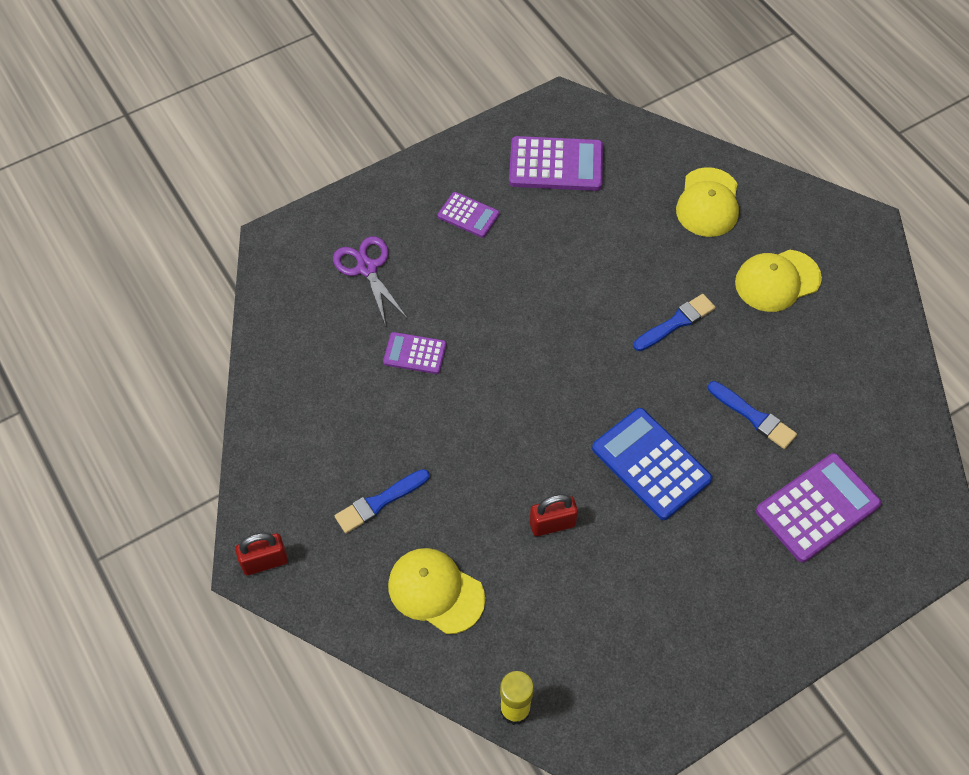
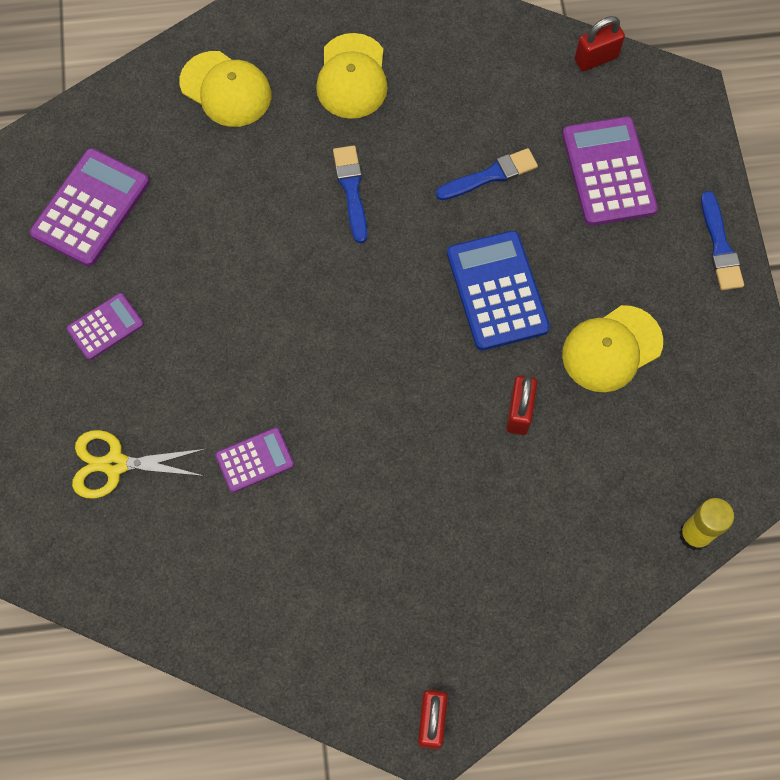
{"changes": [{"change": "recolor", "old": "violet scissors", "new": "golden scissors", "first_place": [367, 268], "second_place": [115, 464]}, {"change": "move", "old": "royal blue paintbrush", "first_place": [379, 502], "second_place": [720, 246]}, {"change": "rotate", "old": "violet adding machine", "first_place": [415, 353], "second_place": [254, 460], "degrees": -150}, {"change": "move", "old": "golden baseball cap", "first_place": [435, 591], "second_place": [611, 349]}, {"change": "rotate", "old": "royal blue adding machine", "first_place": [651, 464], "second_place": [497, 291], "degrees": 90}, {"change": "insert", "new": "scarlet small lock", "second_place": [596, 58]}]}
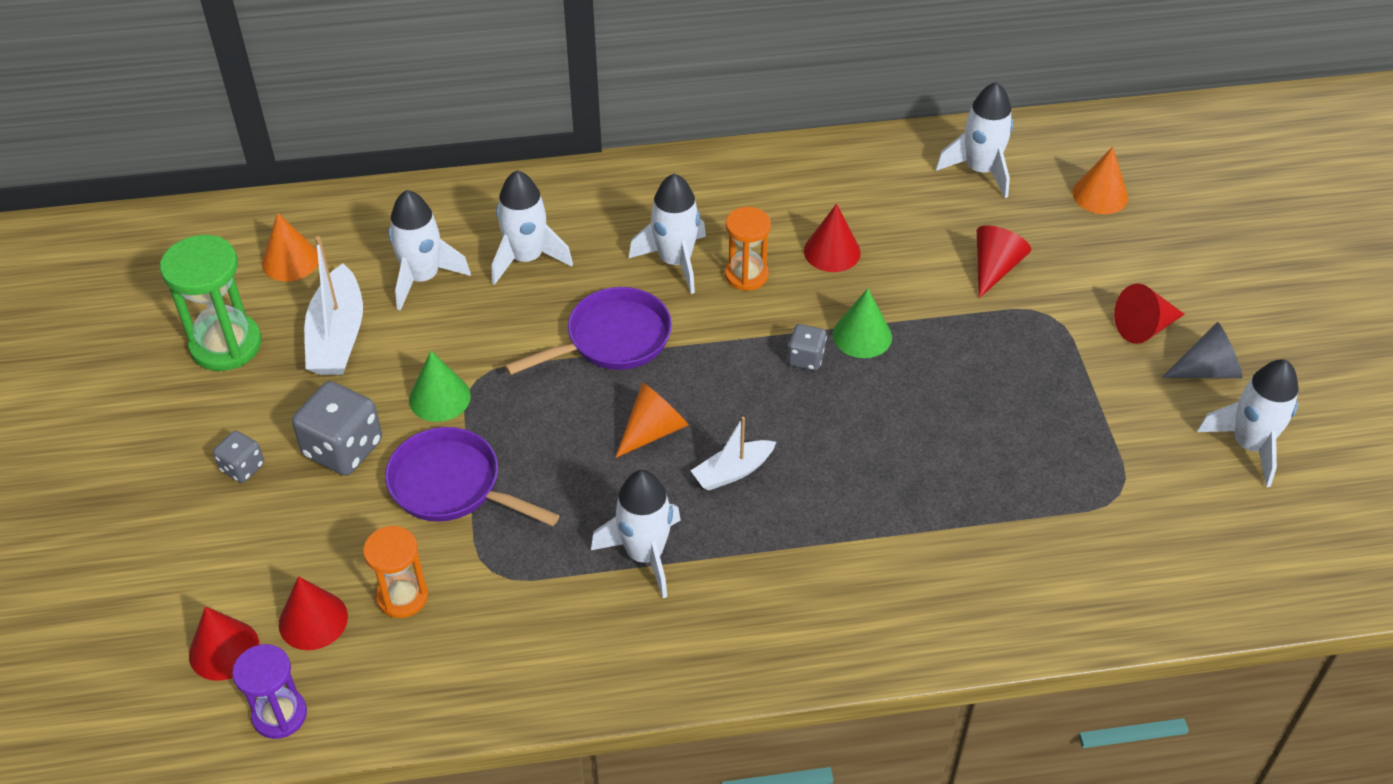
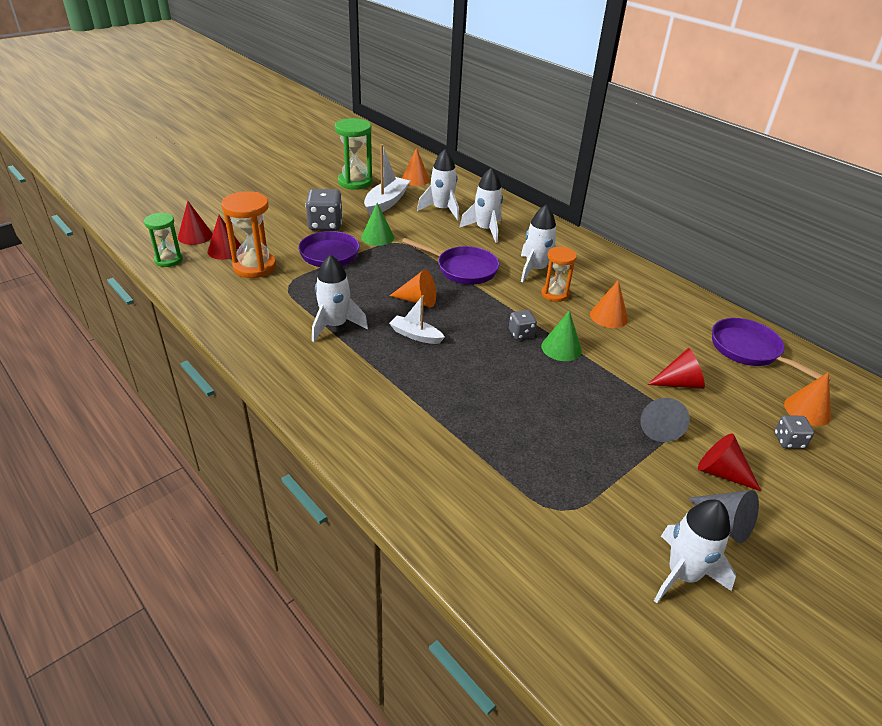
{"changes": [{"change": "move", "old": "ash-grey dice", "first_place": [242, 467], "second_place": [788, 441]}, {"change": "recolor", "old": "violet sand timer", "new": "emerald sand timer", "first_place": [279, 715], "second_place": [169, 260]}, {"change": "rotate", "old": "snow-white boat", "first_place": [337, 336], "second_place": [386, 203], "degrees": 150}, {"change": "resize", "old": "orange sand timer", "first_place": [402, 596], "second_place": [254, 267], "factor": 1.57}, {"change": "recolor", "old": "scarlet solid cone", "new": "orange solid cone", "first_place": [832, 251], "second_place": [608, 316]}, {"change": "replace", "old": "snow-white toy rocket", "new": "violet frying pan", "first_place": [980, 170], "second_place": [749, 350]}, {"change": "insert", "new": "ash-grey solid cone", "second_place": [658, 427]}]}
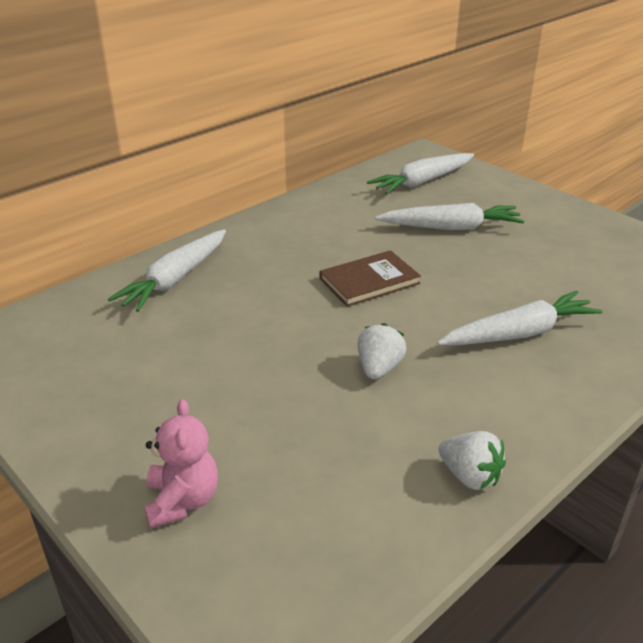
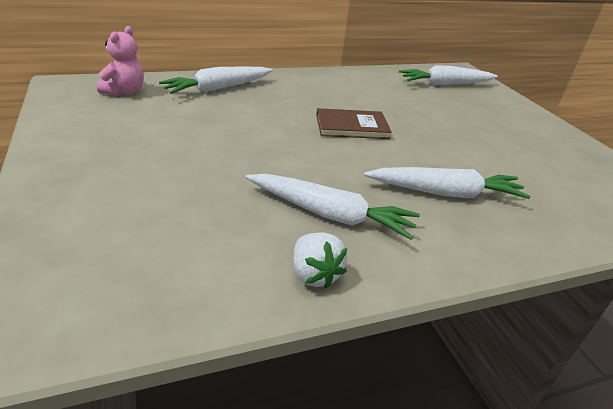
{"changes": [{"change": "move", "old": "rosy stuffed bear", "first_place": [182, 501], "second_place": [124, 91]}, {"change": "delete", "old": "snow-white strawberry", "first_place": [379, 368]}, {"change": "move", "old": "snow-white toy carrot", "first_place": [451, 227], "second_place": [330, 215]}]}
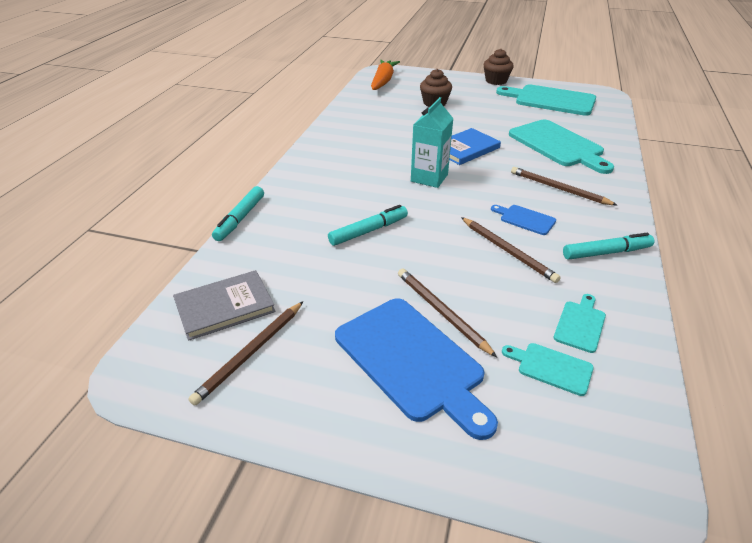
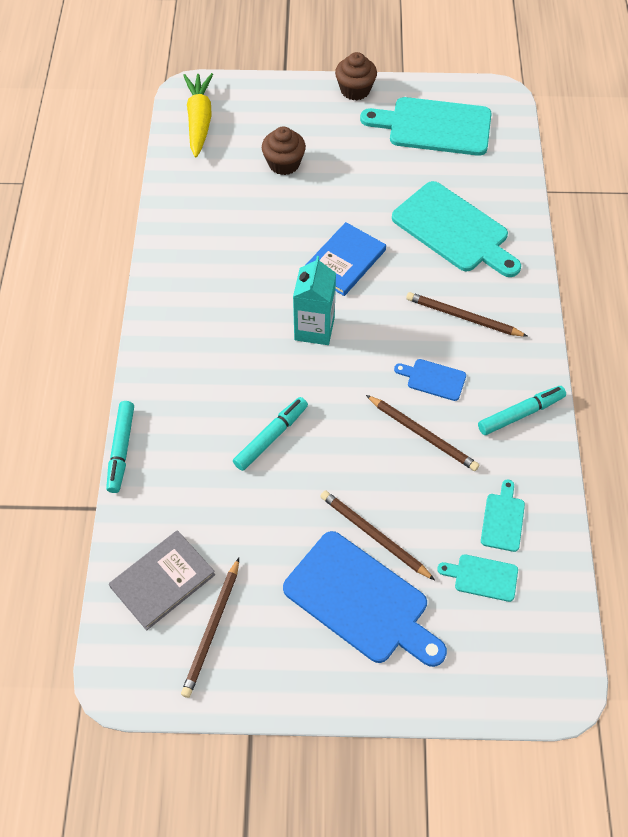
{"changes": [{"change": "recolor", "old": "orange toy carrot", "new": "golden toy carrot", "first_place": [383, 81], "second_place": [199, 120]}]}
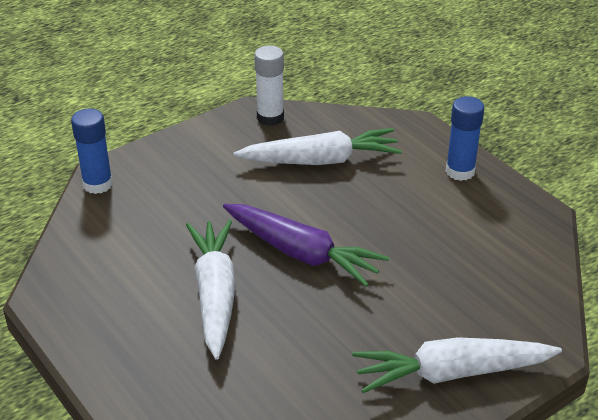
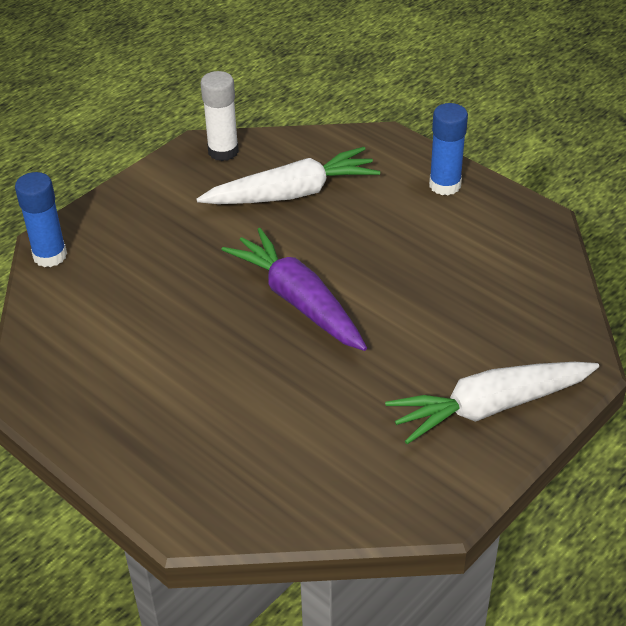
{"changes": [{"change": "delete", "old": "snow-white toy carrot", "first_place": [215, 294]}, {"change": "rotate", "old": "violet toy carrot", "first_place": [301, 253], "second_place": [298, 301], "degrees": -150}]}
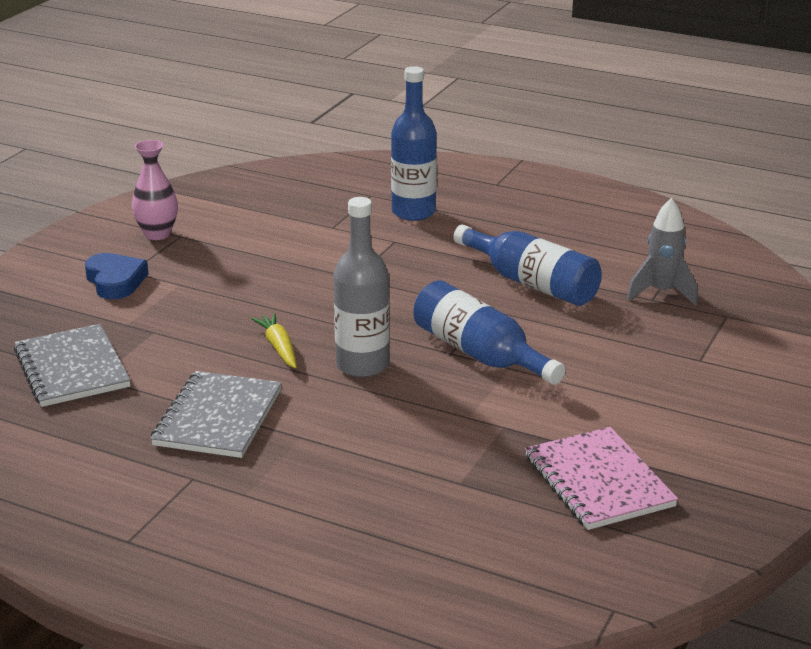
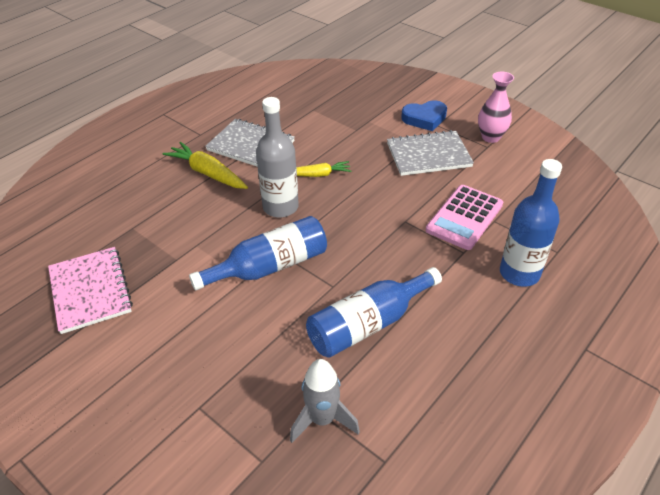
{"changes": [{"change": "move", "old": "ash-grey exercise book", "first_place": [72, 368], "second_place": [428, 155]}, {"change": "rotate", "old": "rosy exercise book", "first_place": [598, 481], "second_place": [90, 291], "degrees": 75}, {"change": "insert", "new": "golden toy carrot", "second_place": [207, 173]}, {"change": "insert", "new": "rosy adding machine", "second_place": [464, 217]}]}
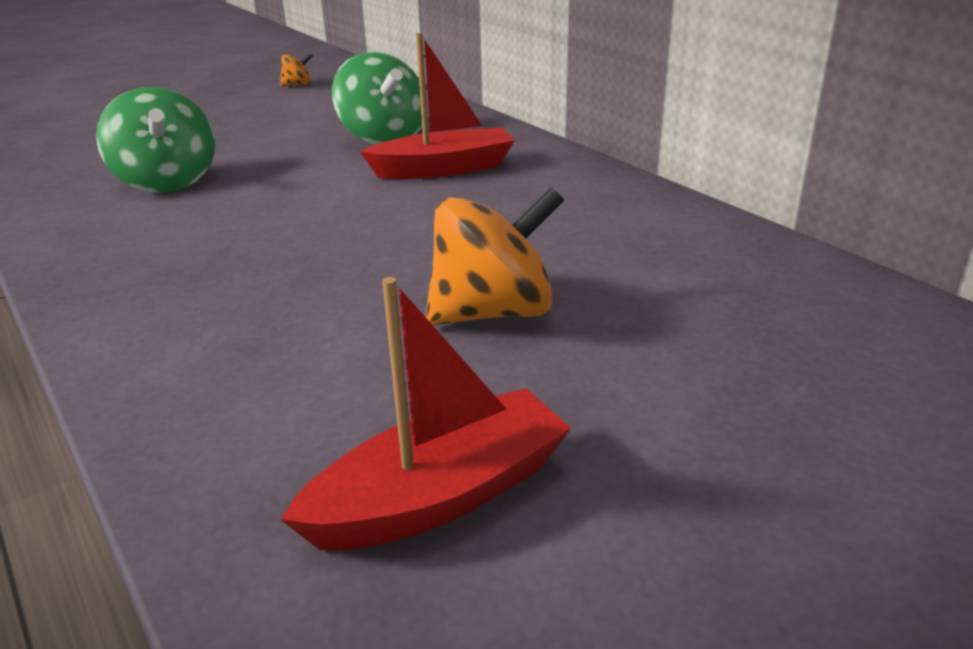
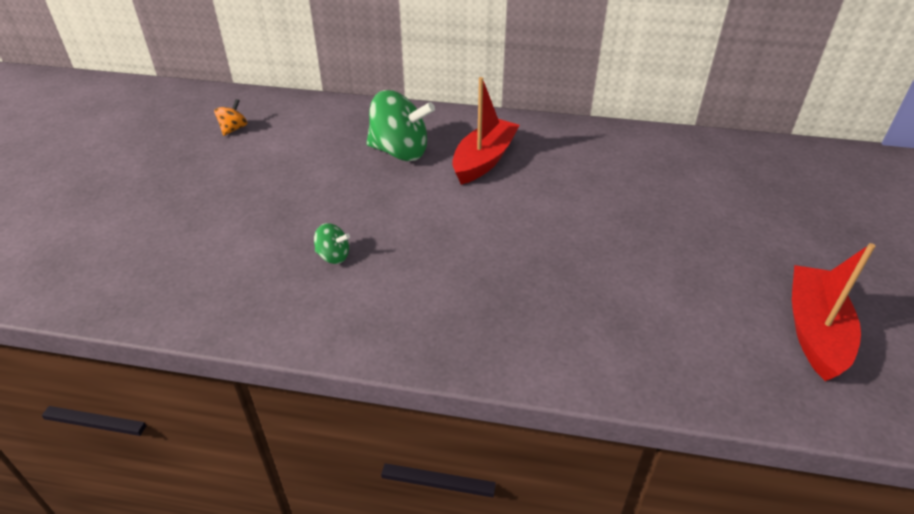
{"changes": [{"change": "resize", "old": "emerald toy top", "first_place": [167, 182], "second_place": [333, 256], "factor": 0.47}, {"change": "delete", "old": "orange toy top", "first_place": [493, 312]}]}
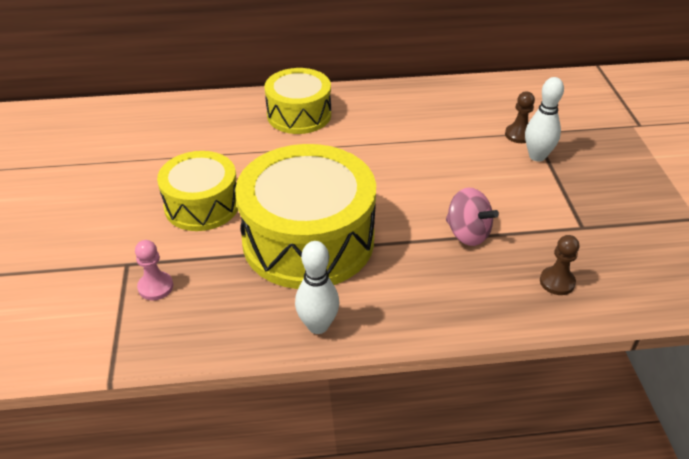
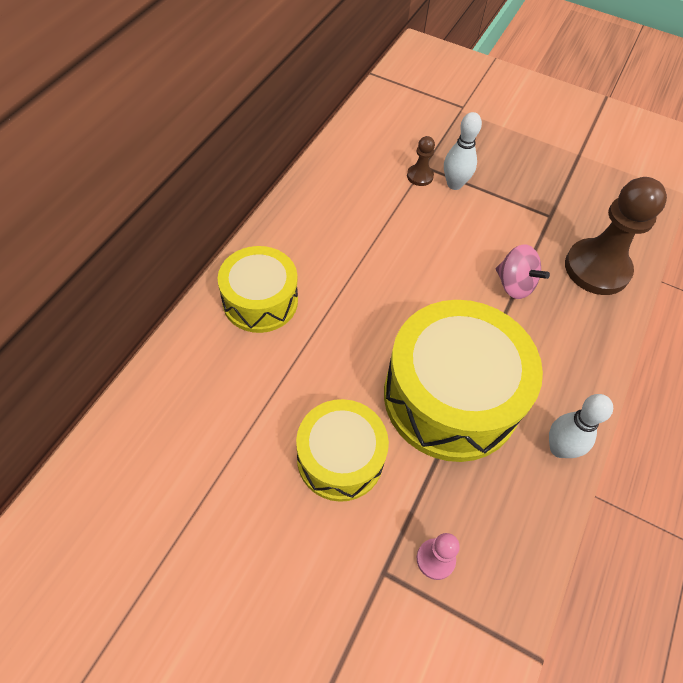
{"changes": [{"change": "rotate", "old": "rosy toy top", "first_place": [467, 233], "second_place": [514, 285], "degrees": 60}, {"change": "resize", "old": "russet chess pawn", "first_place": [557, 282], "second_place": [597, 269], "factor": 2.22}]}
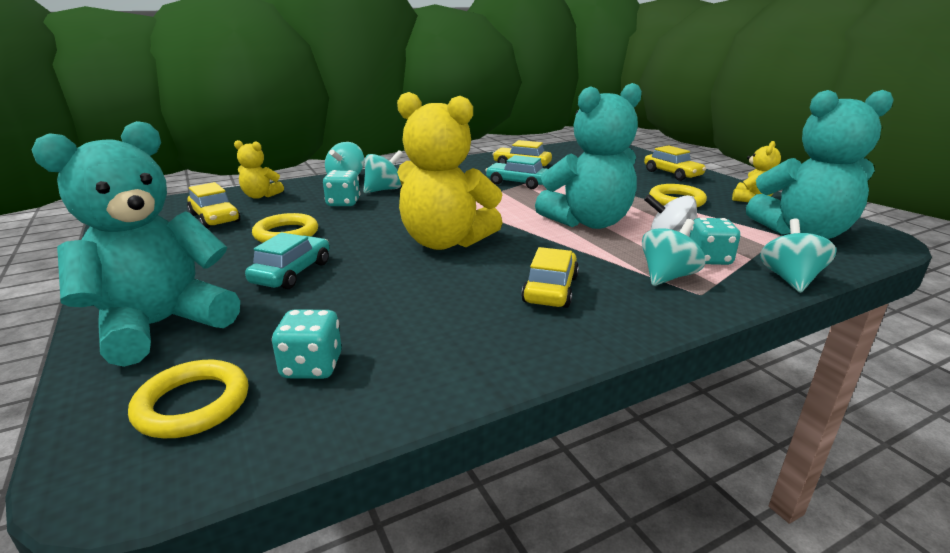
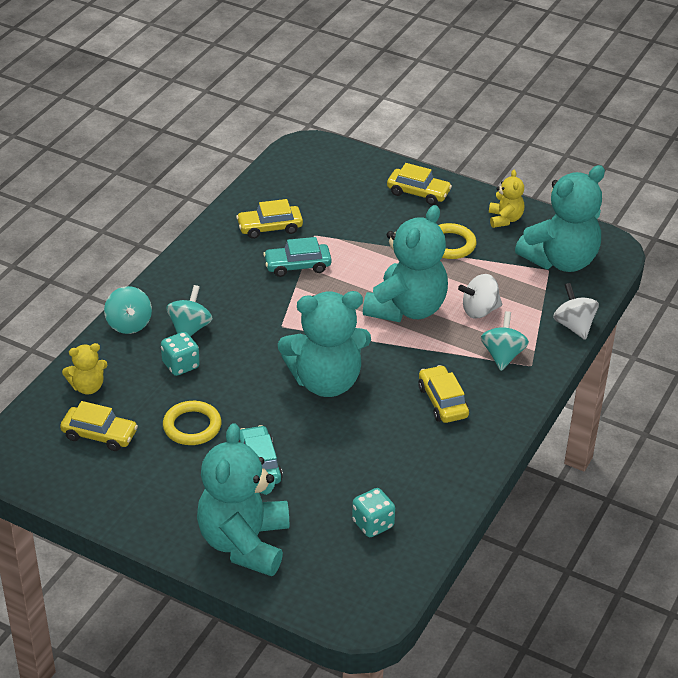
{"changes": [{"change": "delete", "old": "golden torus", "first_place": [192, 404]}, {"change": "recolor", "old": "golden stuffed bear", "new": "teal stuffed bear", "first_place": [445, 242], "second_place": [326, 381]}, {"change": "delete", "old": "teal dice", "first_place": [709, 259]}, {"change": "recolor", "old": "teal toy top", "new": "snow-white toy top", "first_place": [790, 279], "second_place": [574, 326]}]}
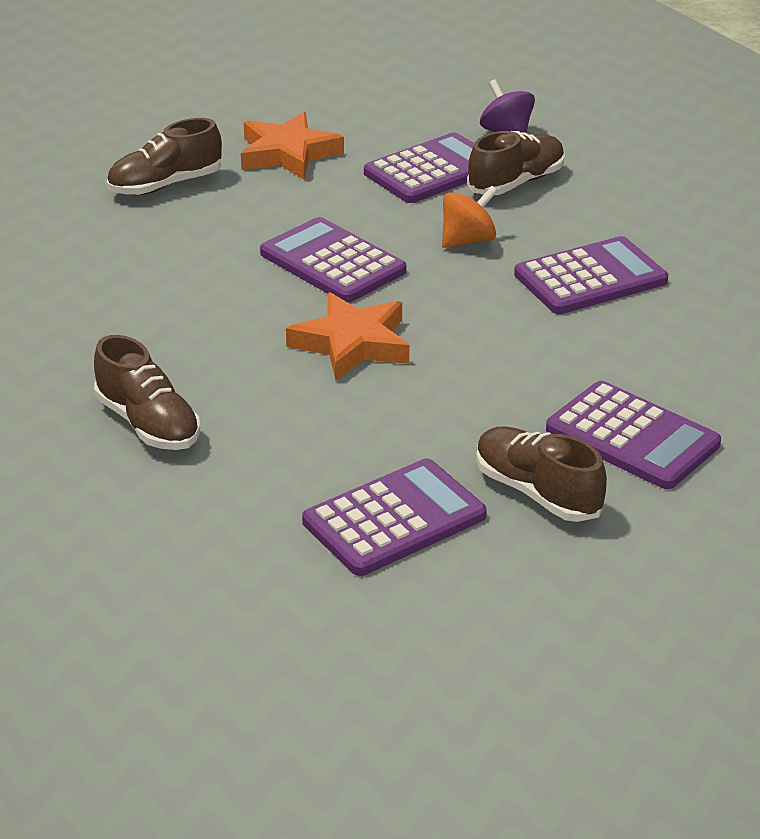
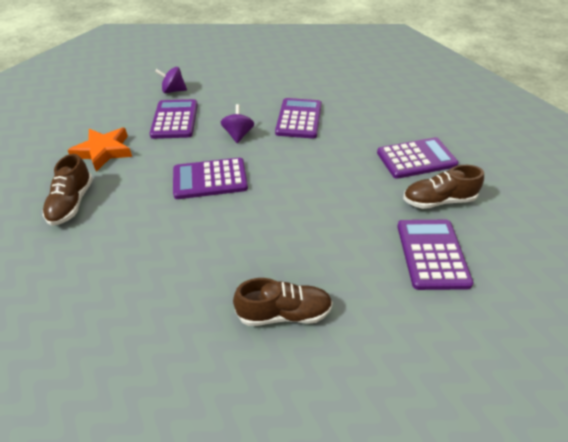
{"changes": [{"change": "delete", "old": "orange star", "first_place": [352, 344]}, {"change": "recolor", "old": "orange toy top", "new": "violet toy top", "first_place": [468, 240], "second_place": [238, 135]}, {"change": "delete", "old": "russet shoe", "first_place": [516, 183]}]}
